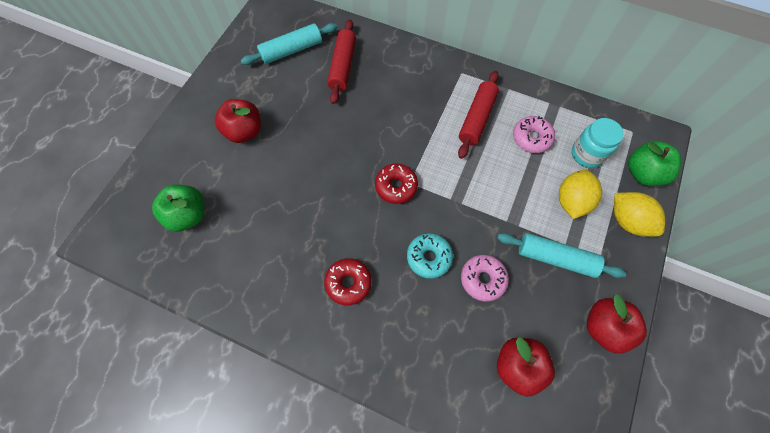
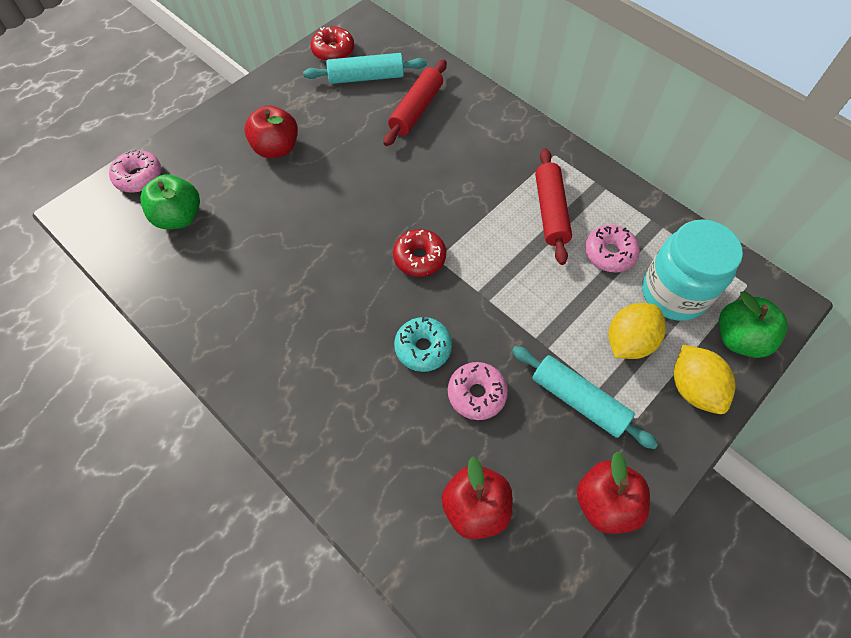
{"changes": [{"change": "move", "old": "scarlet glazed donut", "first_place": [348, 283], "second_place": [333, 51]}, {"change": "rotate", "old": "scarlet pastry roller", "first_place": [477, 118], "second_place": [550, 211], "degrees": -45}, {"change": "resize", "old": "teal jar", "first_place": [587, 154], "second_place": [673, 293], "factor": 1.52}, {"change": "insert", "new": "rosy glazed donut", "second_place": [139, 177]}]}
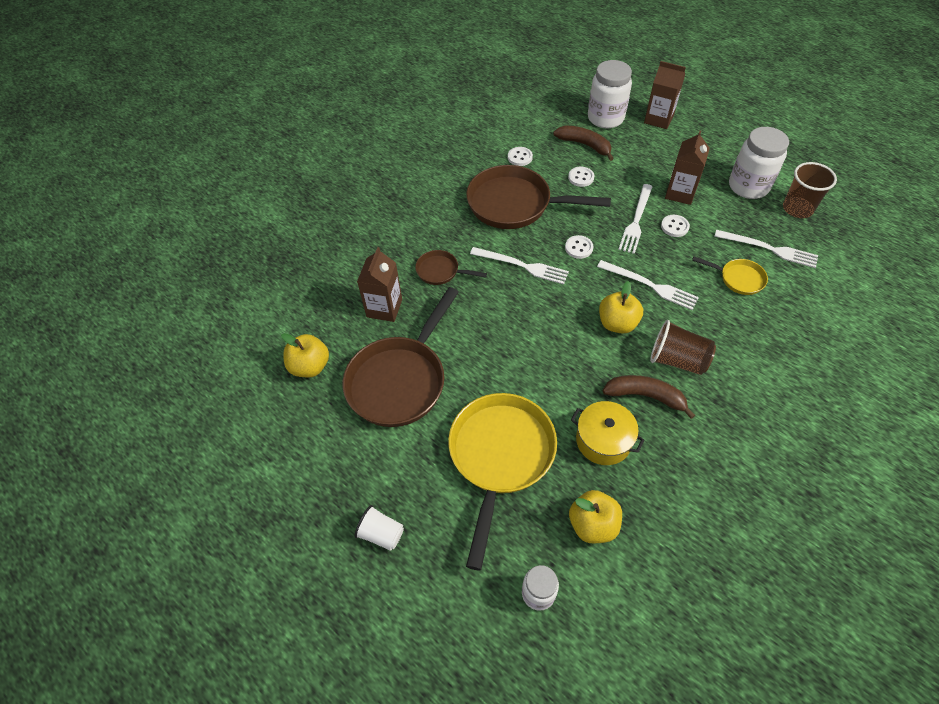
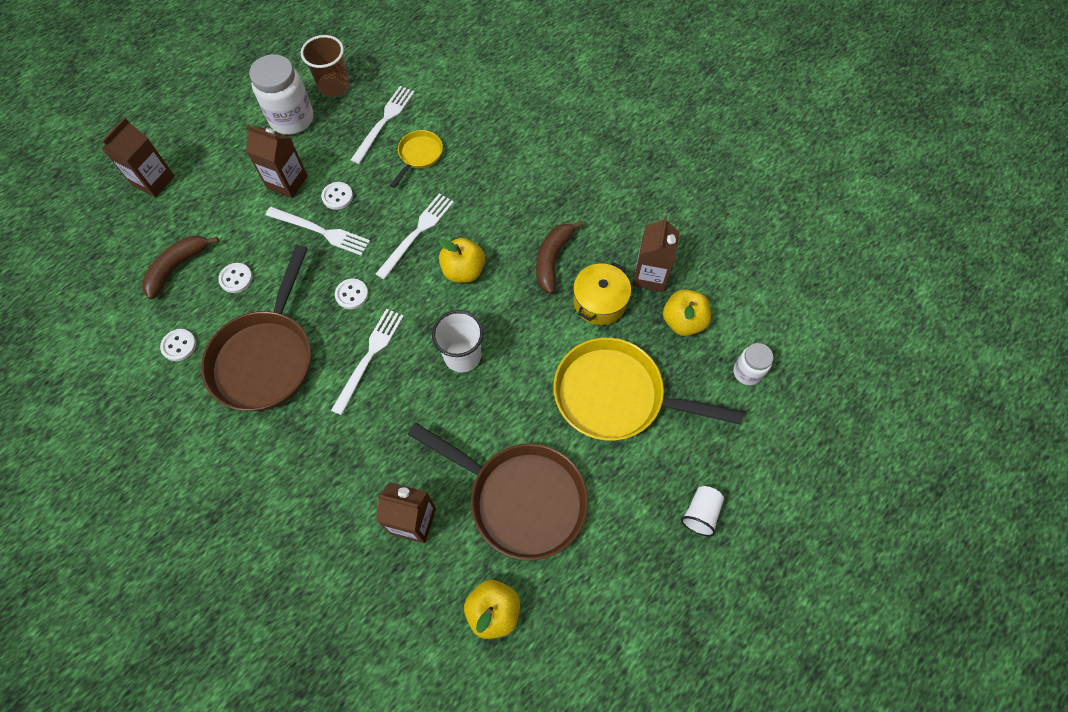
{"changes": [{"change": "delete", "old": "russet frying pan", "first_place": [440, 271]}, {"change": "delete", "old": "snow-white jar", "first_place": [605, 118]}, {"change": "delete", "old": "russet tumbler", "first_place": [677, 360]}, {"change": "insert", "new": "snow-white tumbler", "second_place": [462, 356]}, {"change": "insert", "new": "russet juice carton", "second_place": [650, 275]}]}
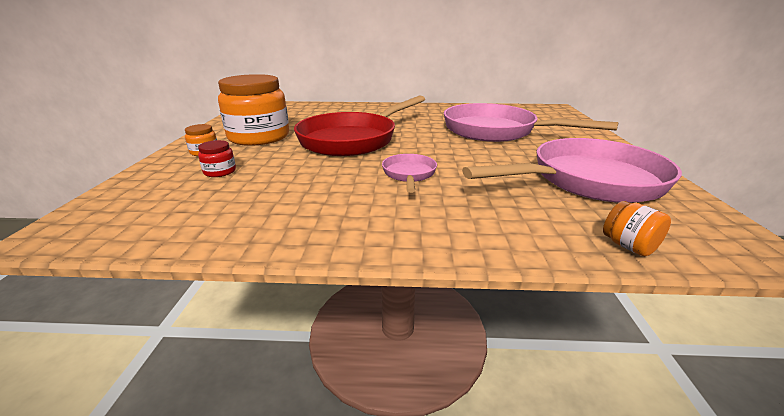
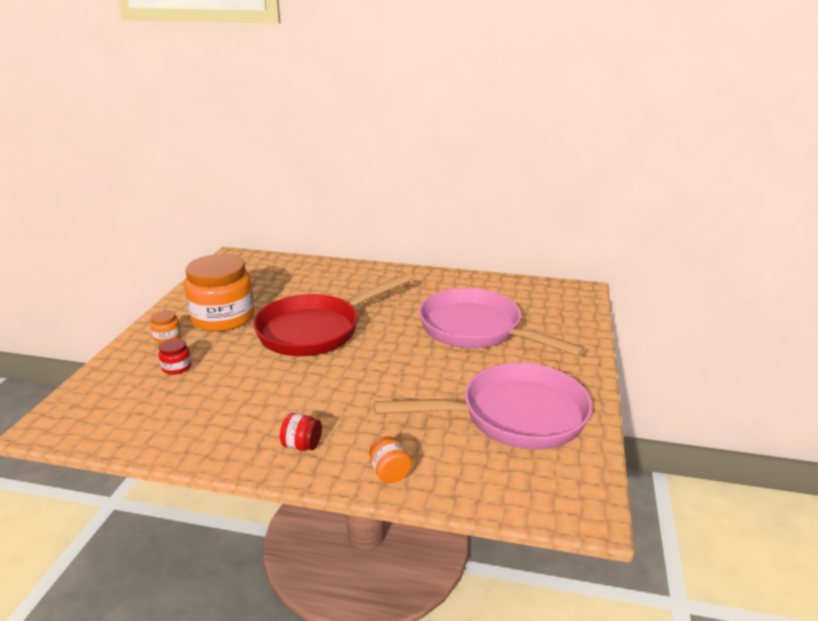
{"changes": [{"change": "delete", "old": "rosy frying pan", "first_place": [409, 174]}, {"change": "move", "old": "orange jar", "first_place": [628, 246], "second_place": [390, 473]}, {"change": "insert", "new": "scarlet jar", "second_place": [302, 445]}]}
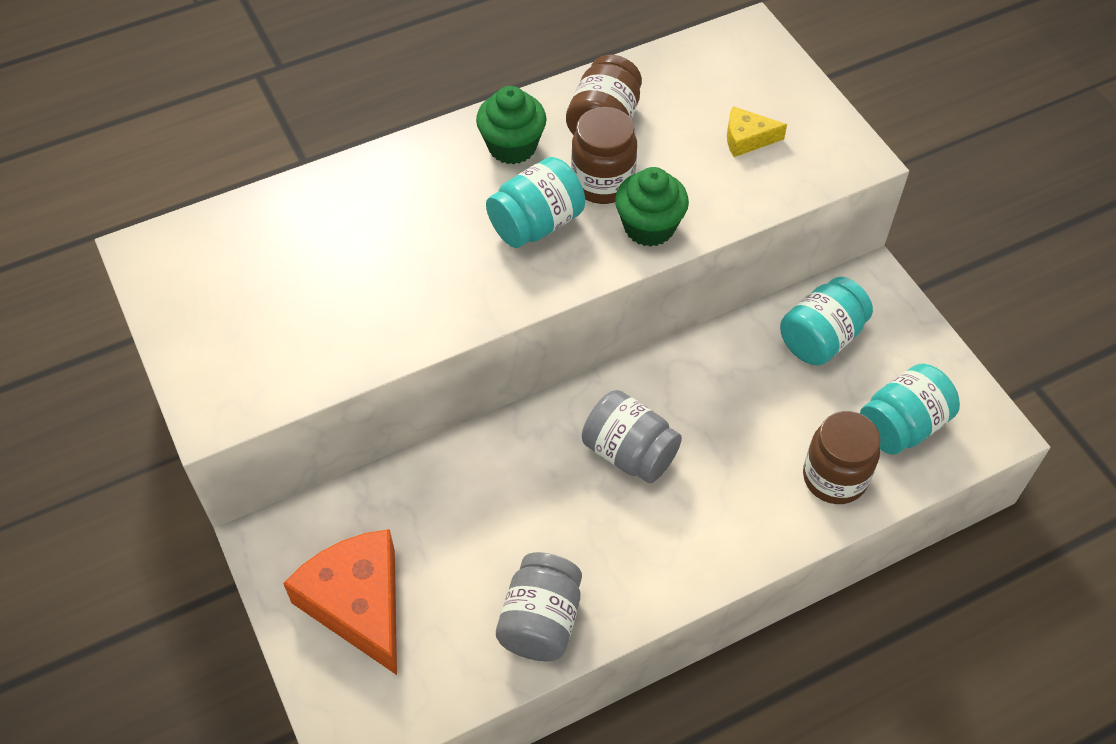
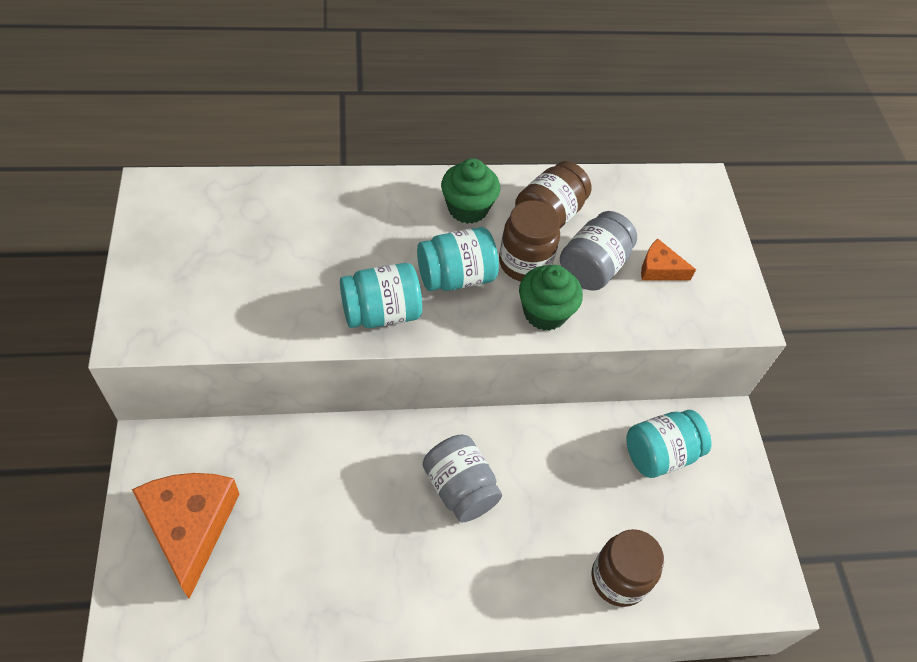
{"changes": [{"change": "move", "old": "ash-grey jar", "first_place": [540, 621], "second_place": [593, 267]}, {"change": "recolor", "old": "golden cheese wedge", "new": "orange cheese wedge", "first_place": [747, 139], "second_place": [659, 269]}, {"change": "move", "old": "teal jar", "first_place": [902, 426], "second_place": [381, 313]}]}
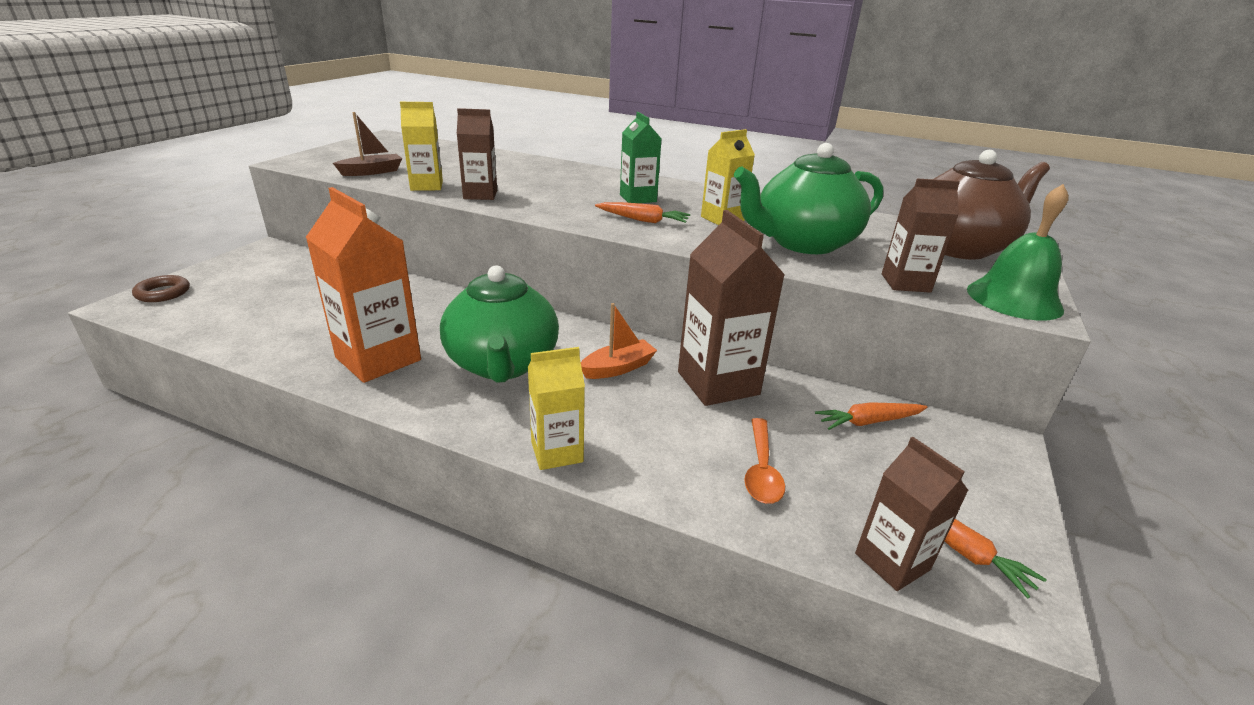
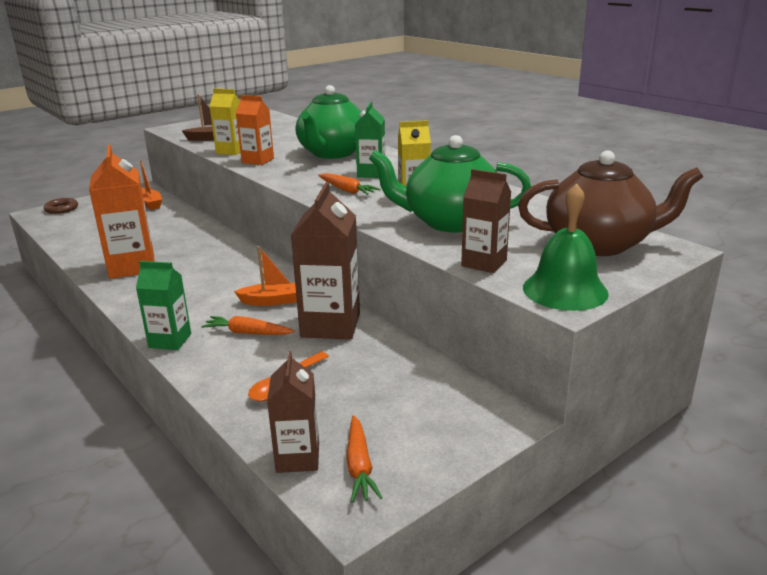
{"changes": [{"change": "move", "old": "emerald tea pot", "first_place": [502, 364], "second_place": [332, 153]}, {"change": "recolor", "old": "russet juice carton", "new": "orange juice carton", "first_place": [480, 195], "second_place": [257, 160]}, {"change": "recolor", "old": "golden juice carton", "new": "emerald juice carton", "first_place": [557, 452], "second_place": [170, 341]}, {"change": "move", "old": "orange toy carrot", "first_place": [868, 422], "second_place": [247, 333]}, {"change": "insert", "new": "orange boat", "second_place": [150, 204]}]}
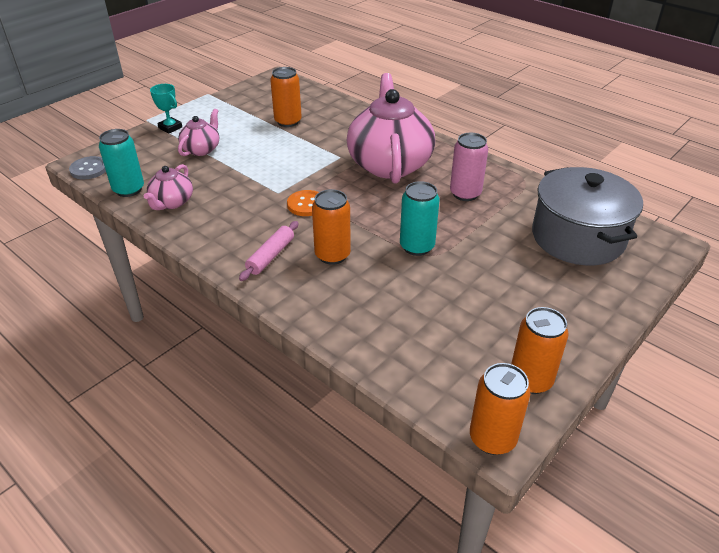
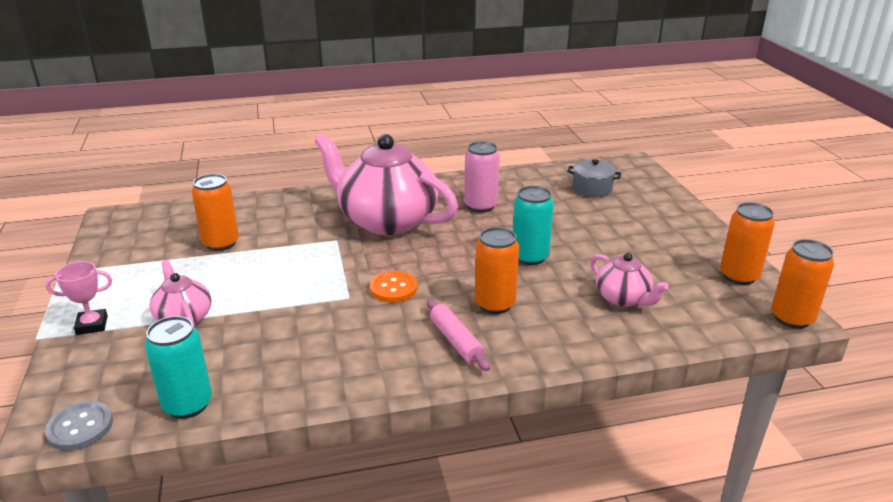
{"changes": [{"change": "move", "old": "rosy tea pot", "first_place": [172, 202], "second_place": [623, 298]}, {"change": "recolor", "old": "teal prize cup", "new": "rosy prize cup", "first_place": [170, 127], "second_place": [92, 325]}, {"change": "resize", "old": "ash-grey pot", "first_place": [577, 237], "second_place": [592, 189], "factor": 0.47}]}
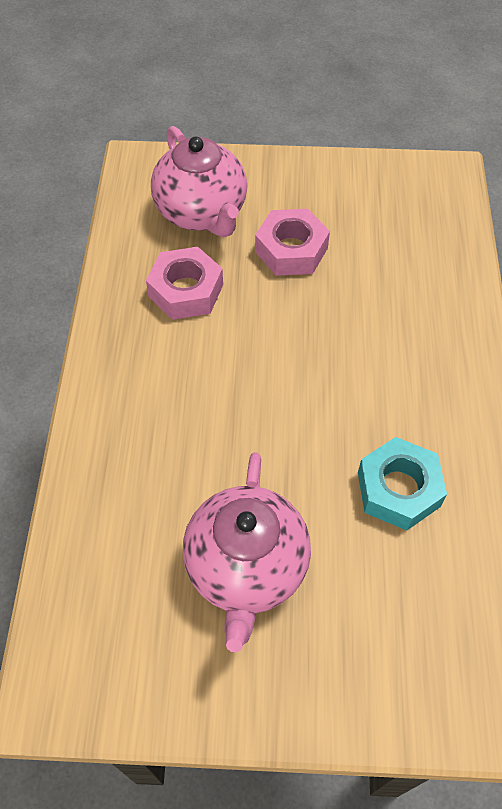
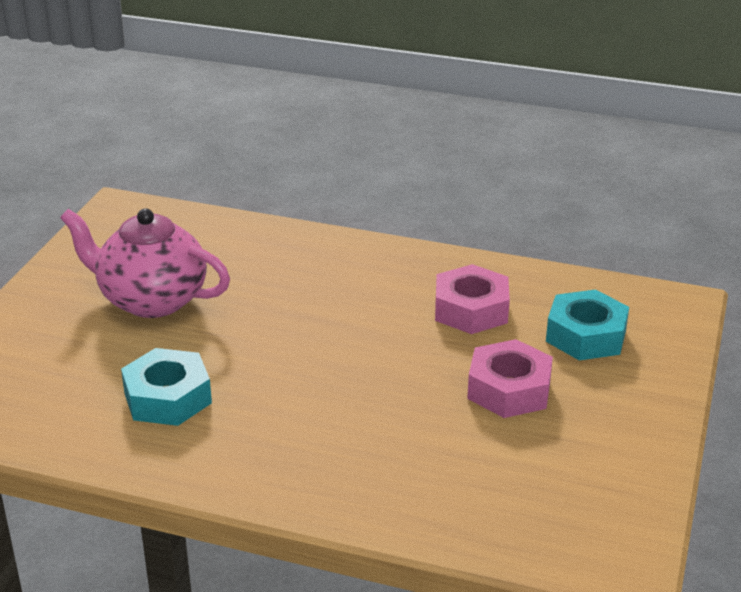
{"changes": [{"change": "replace", "old": "rosy tea pot", "new": "teal hexagon nut", "first_place": [202, 213], "second_place": [586, 335]}]}
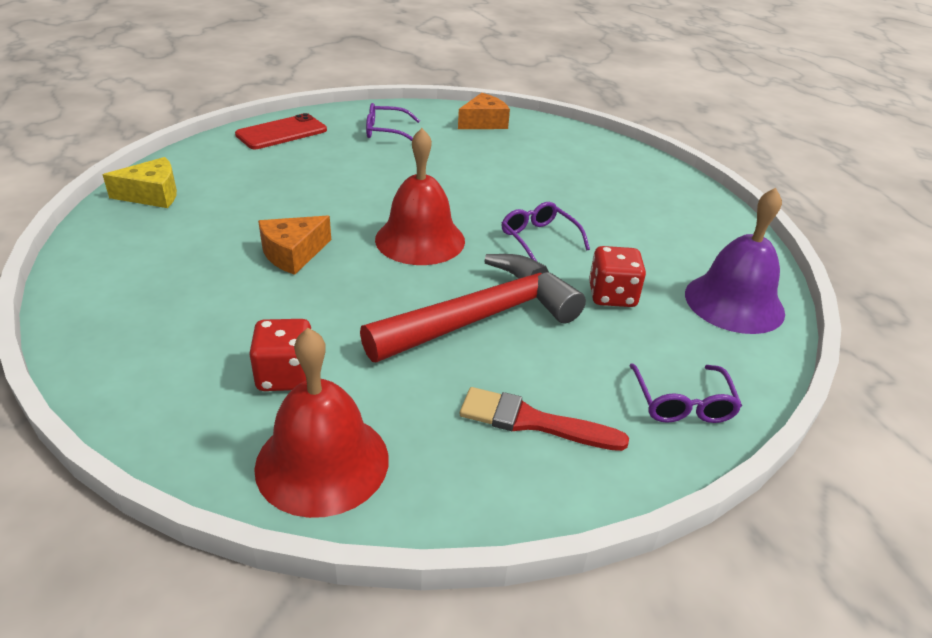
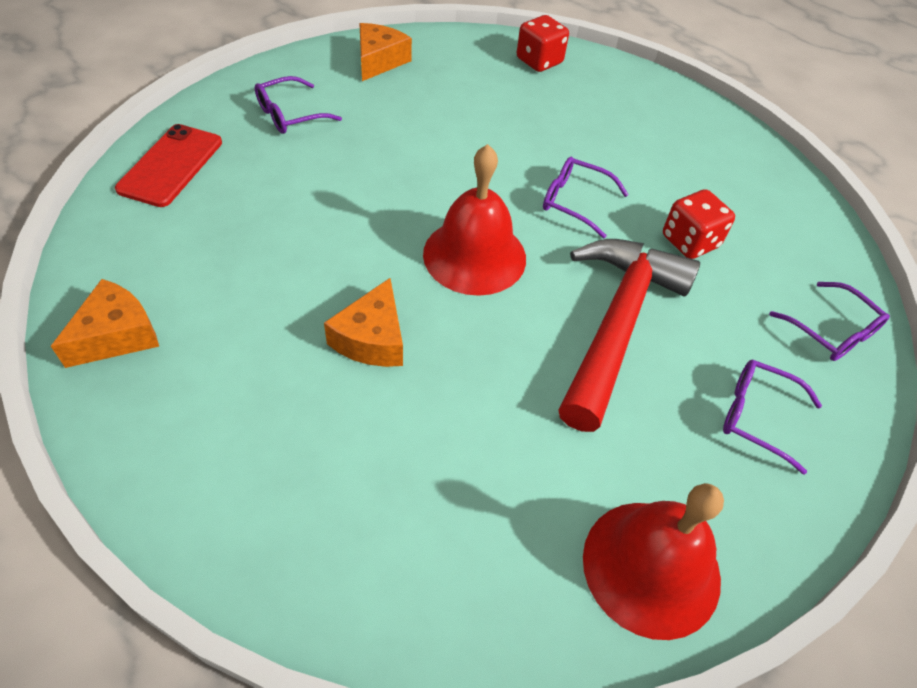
{"changes": [{"change": "recolor", "old": "golden cheese wedge", "new": "orange cheese wedge", "first_place": [152, 195], "second_place": [116, 335]}, {"change": "move", "old": "scarlet dice", "first_place": [286, 376], "second_place": [539, 61]}, {"change": "replace", "old": "scarlet paintbrush", "new": "violet glasses", "first_place": [532, 421], "second_place": [756, 416]}, {"change": "delete", "old": "violet bell", "first_place": [734, 302]}]}
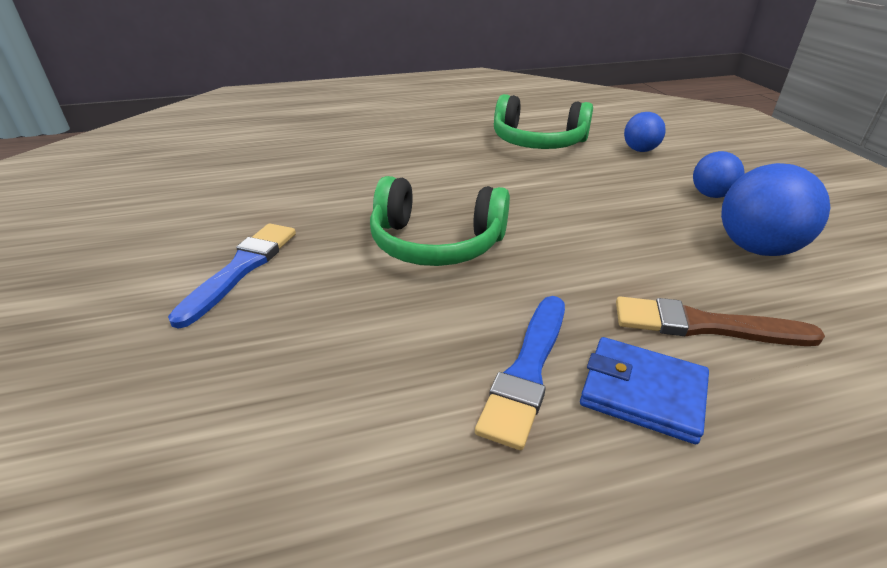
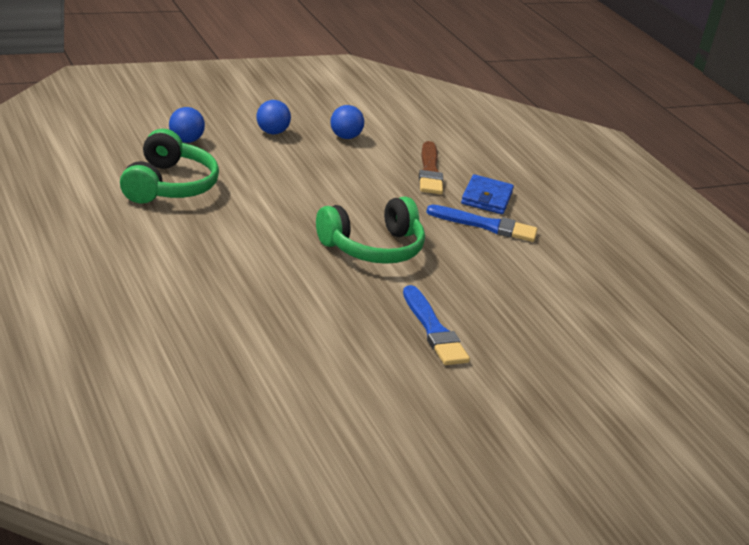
{"changes": [{"change": "rotate", "old": "royal blue paintbrush", "first_place": [241, 269], "second_place": [434, 330], "degrees": -120}, {"change": "rotate", "old": "emerald headset", "first_place": [436, 243], "second_place": [372, 247], "degrees": 60}, {"change": "resize", "old": "royal blue sphere", "first_place": [756, 248], "second_place": [345, 137], "factor": 0.6}]}
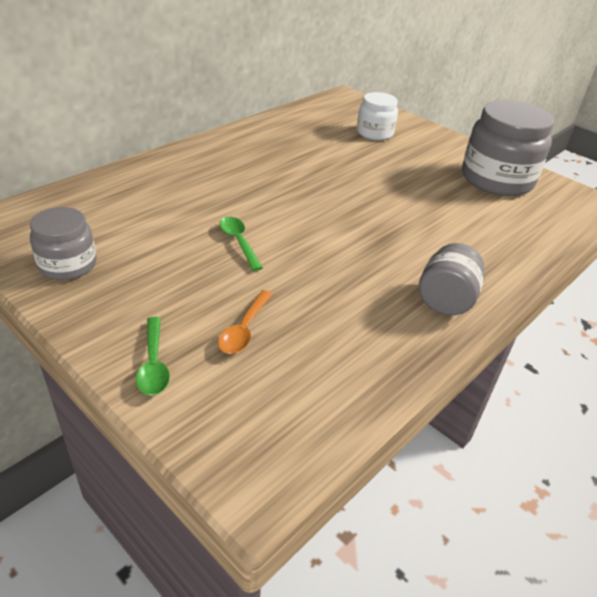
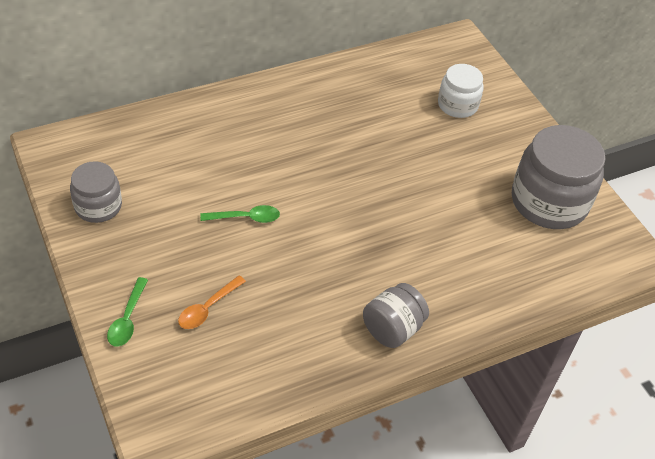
{"changes": [{"change": "rotate", "old": "emerald tablespoon", "first_place": [239, 242], "second_place": [245, 218], "degrees": 90}]}
